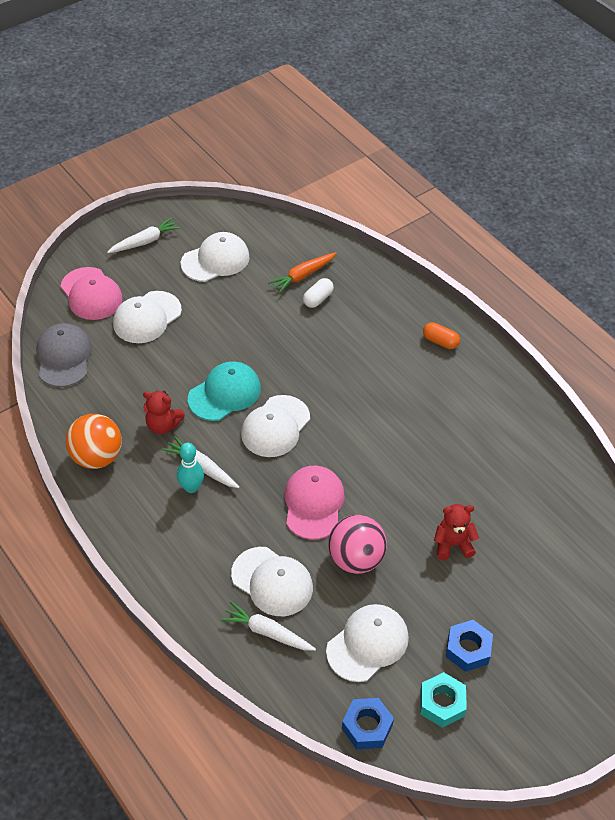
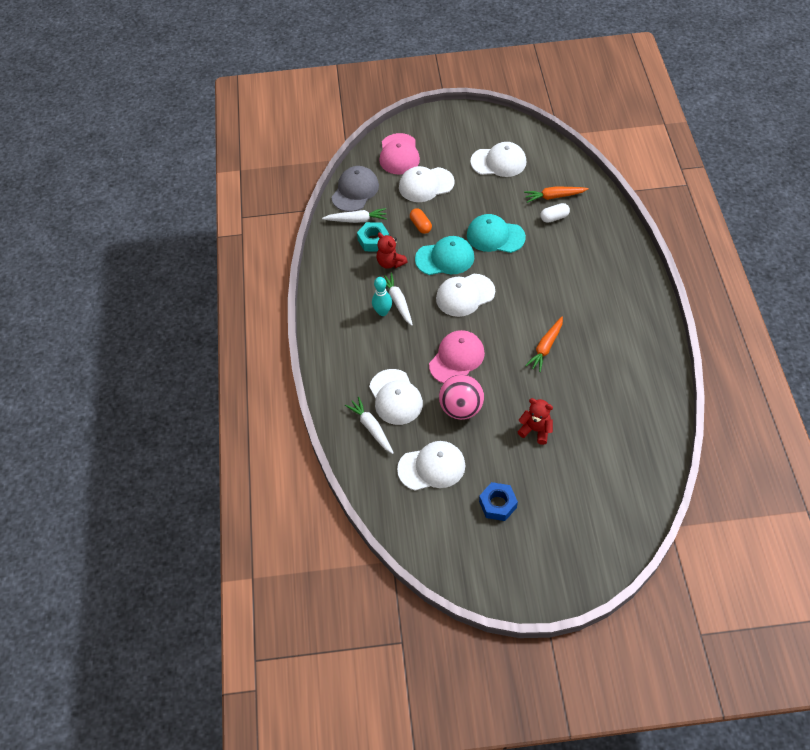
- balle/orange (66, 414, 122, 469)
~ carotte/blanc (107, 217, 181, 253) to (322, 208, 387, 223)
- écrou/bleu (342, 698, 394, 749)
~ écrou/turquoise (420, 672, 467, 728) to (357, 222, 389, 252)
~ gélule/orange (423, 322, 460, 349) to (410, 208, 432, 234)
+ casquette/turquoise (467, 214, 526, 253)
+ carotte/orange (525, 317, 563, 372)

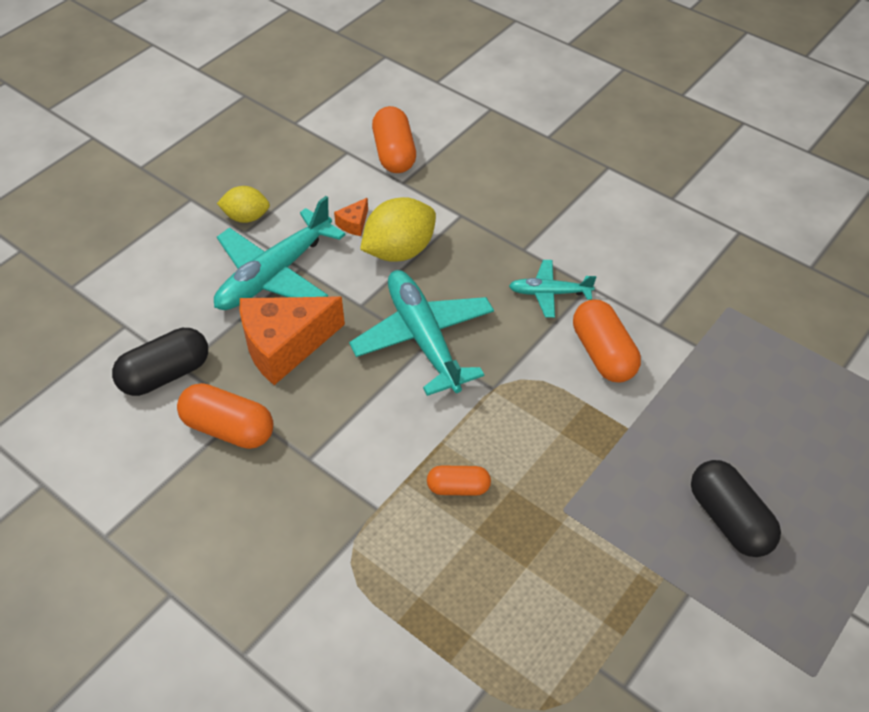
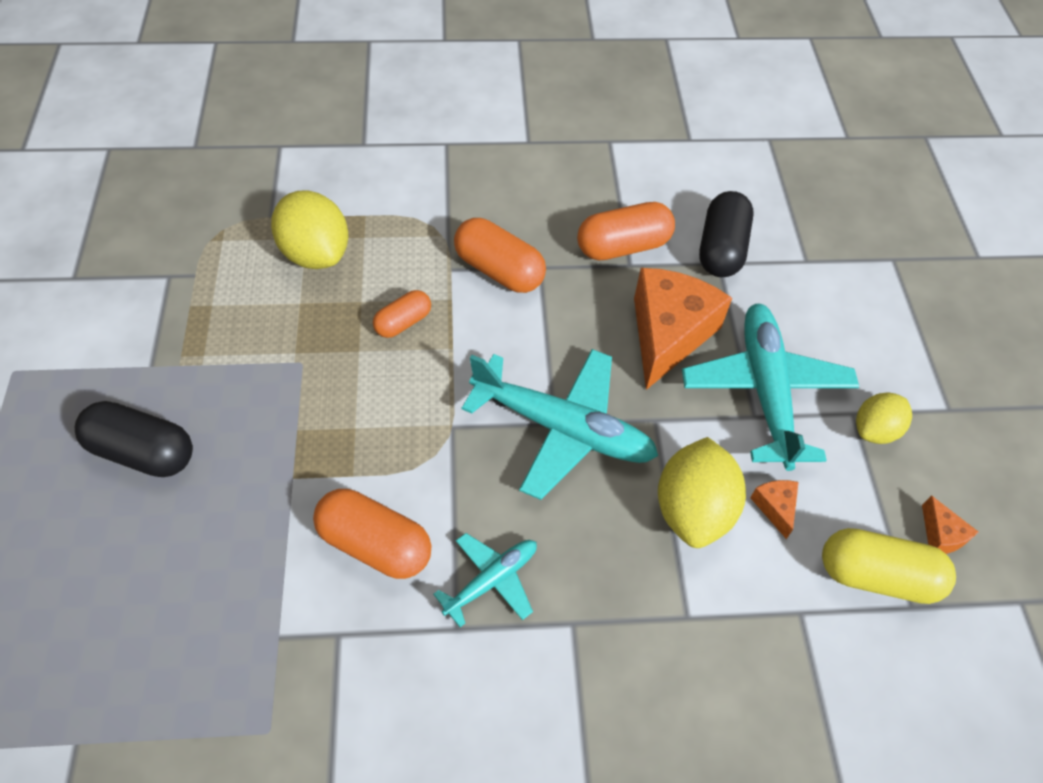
~ gélule/orange (372, 106, 416, 173) to (454, 218, 546, 293)
+ citron/jaune (271, 190, 348, 269)
+ gélule/jaune (822, 528, 956, 604)
+ fromage/orange (922, 495, 978, 554)

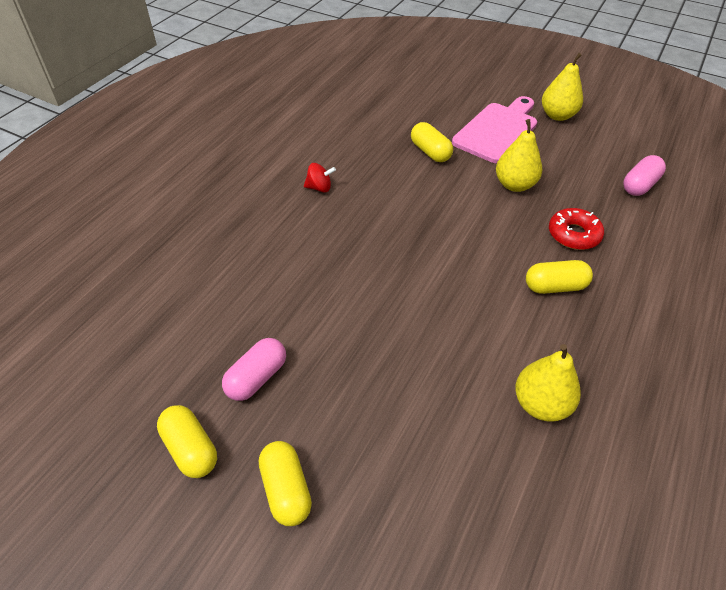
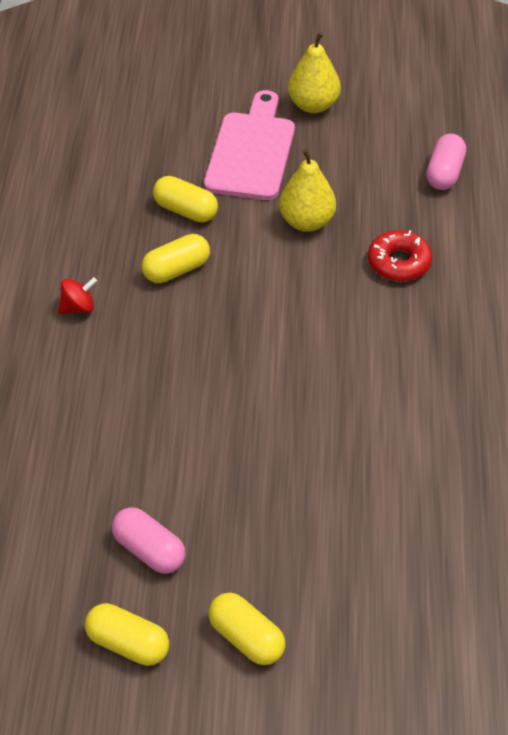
~ gélule/rose (222, 338, 286, 401) = (112, 507, 186, 574) 60 degrees counterclockwise
- poire/jaune (515, 344, 581, 422)
~ gélule/jaune (526, 260, 593, 294) to (142, 234, 210, 283)

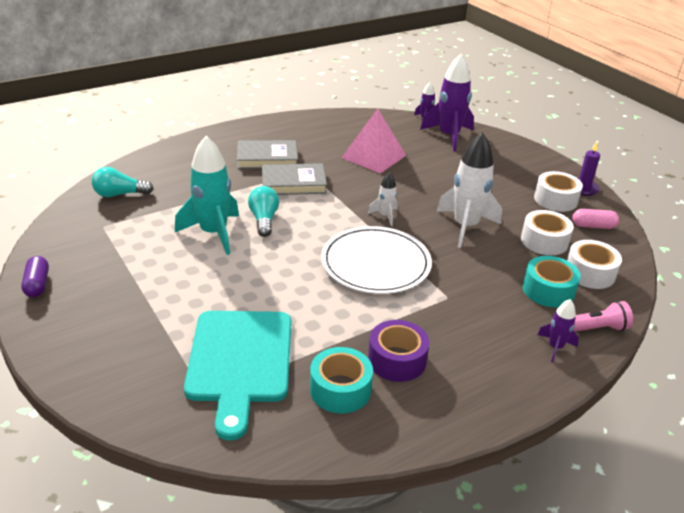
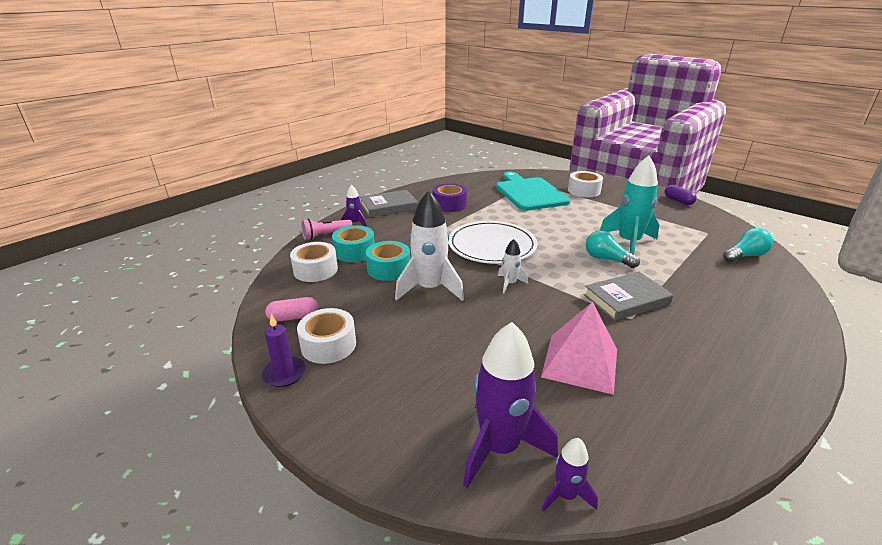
~ livre/gris (237, 140, 298, 169) to (360, 190, 418, 217)
~ ampoule/turquoise (248, 186, 279, 237) = (586, 230, 640, 268) 150 degrees clockwise
~ ruban adhésif/turquoise (310, 347, 373, 413) to (366, 241, 410, 281)
~ ruban adhésif/blanc (521, 210, 574, 255) to (568, 171, 603, 197)

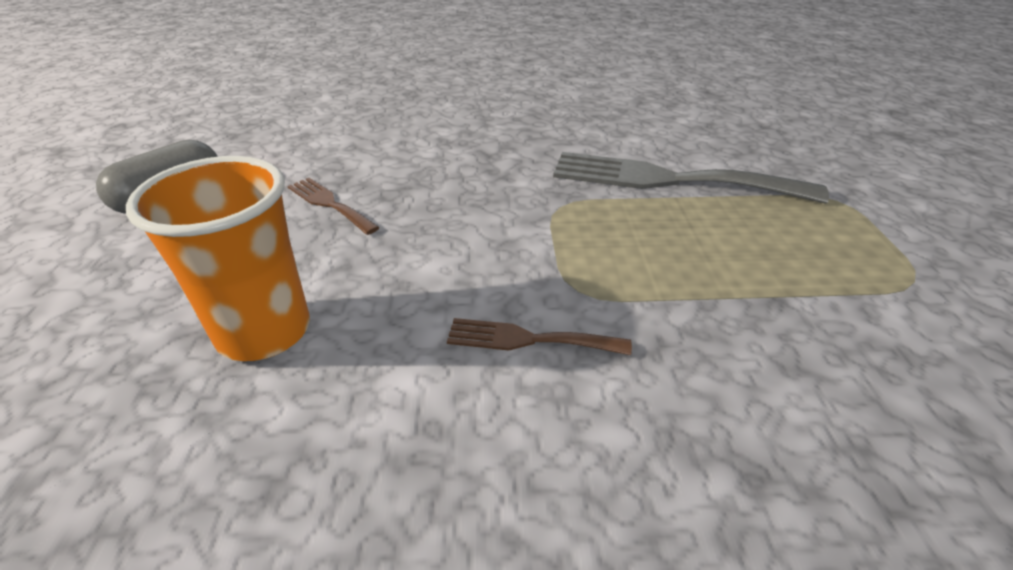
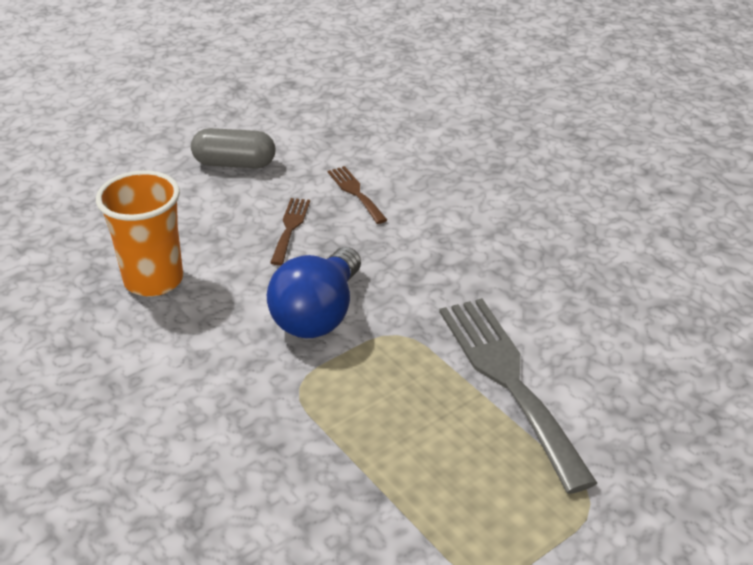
~ fourchette/marron (447, 318, 632, 355) to (328, 166, 387, 224)
+ ampoule/bleu (267, 247, 361, 338)

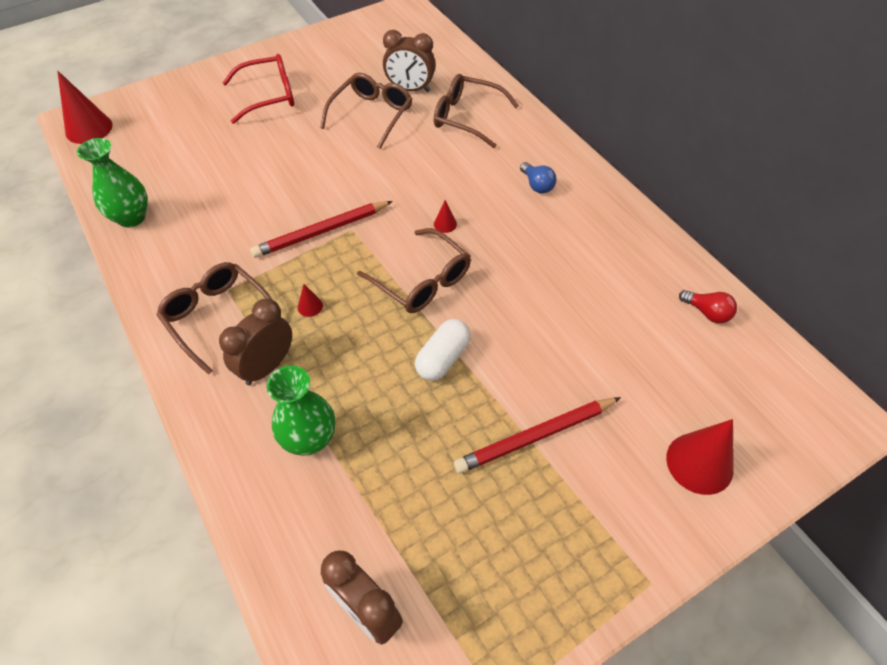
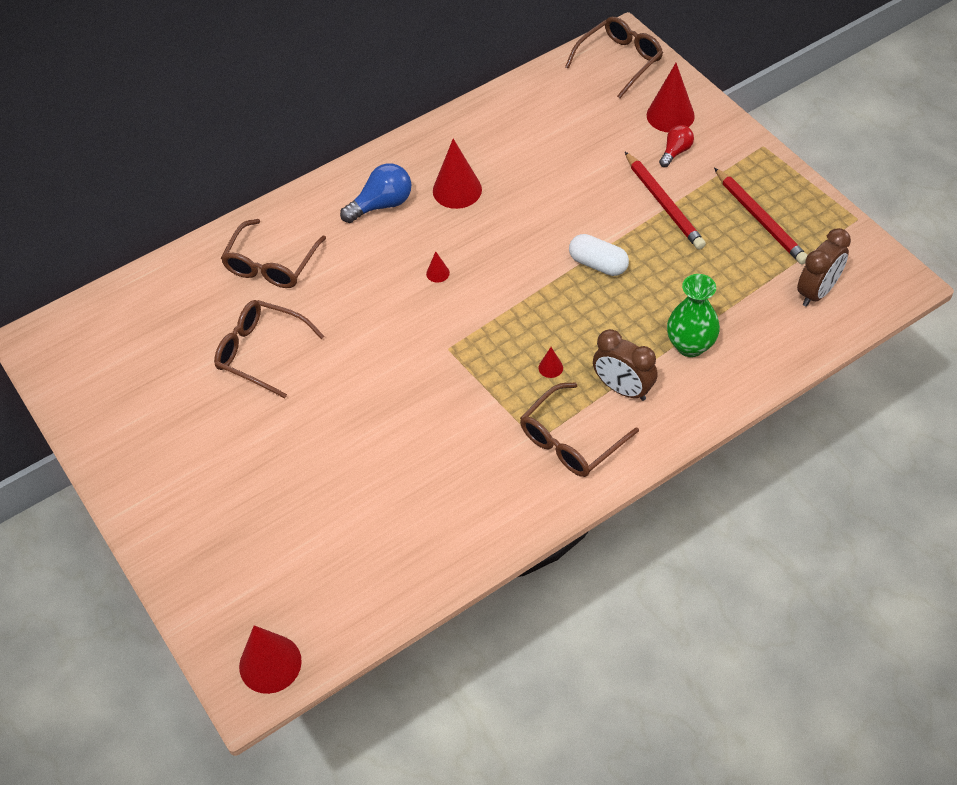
- vase/vert (77, 138, 148, 228)
- lunettes/rouge (222, 54, 294, 124)
~ crayon/rouge (250, 201, 393, 258) to (714, 168, 808, 265)
~ lunettes/marron (357, 228, 471, 313) to (565, 17, 663, 99)
- réveil/marron (383, 30, 436, 92)
~ ampoule/bleu (520, 162, 556, 194) = (340, 163, 411, 223) x1.60
~ ampoule/rouge (679, 290, 737, 323) to (659, 125, 694, 167)
+ cône/rouge (433, 139, 482, 209)

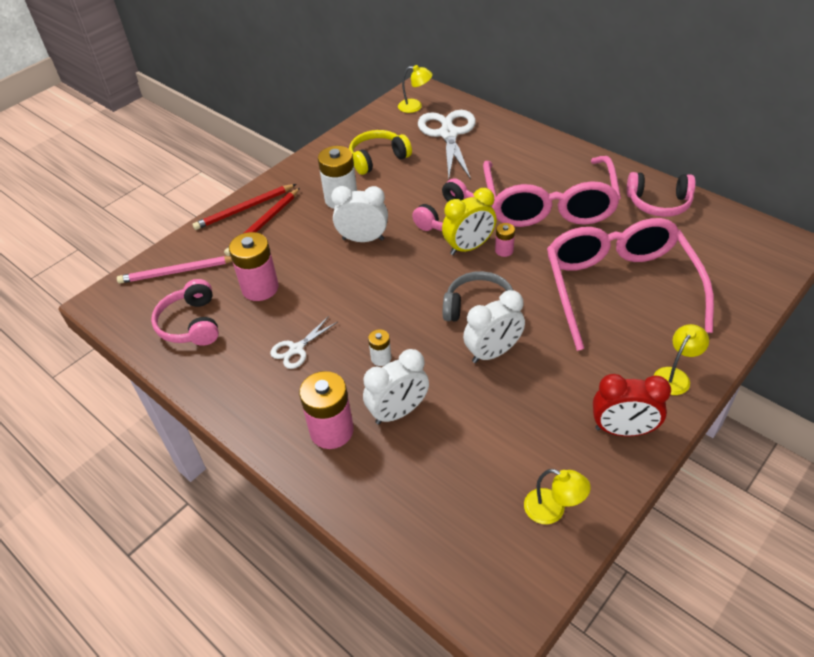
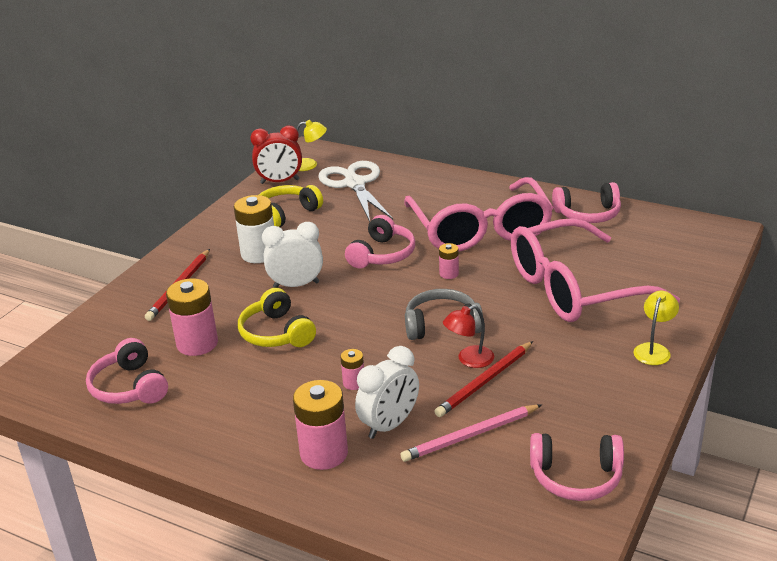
~ crayon/rose (117, 256, 232, 283) to (400, 404, 542, 462)
~ crayon/rouge (192, 184, 296, 230) to (434, 341, 533, 417)
- ciseaux/blanc (270, 316, 337, 369)
~ pile/blanc (368, 329, 391, 366) to pile/rose (341, 349, 364, 390)
- réveil/jaune (442, 188, 496, 255)
~ réveil/blanc (463, 290, 525, 363) to lampe/rouge (443, 305, 494, 368)
~ lampe/jaune (524, 469, 591, 524) to casque audio/rose (530, 433, 624, 501)
~ lunettes/rose (547, 218, 714, 351) = (511, 218, 680, 322) 90 degrees counterclockwise
~ réveil/rouge (593, 374, 671, 436) to (250, 126, 302, 184)
+ casque audio/jaune (238, 288, 316, 347)

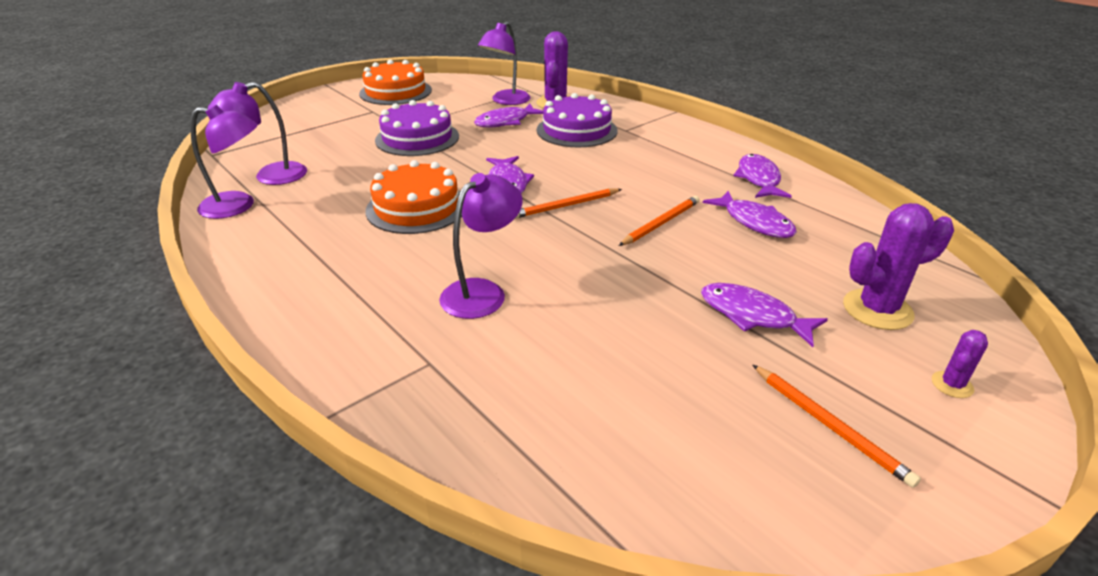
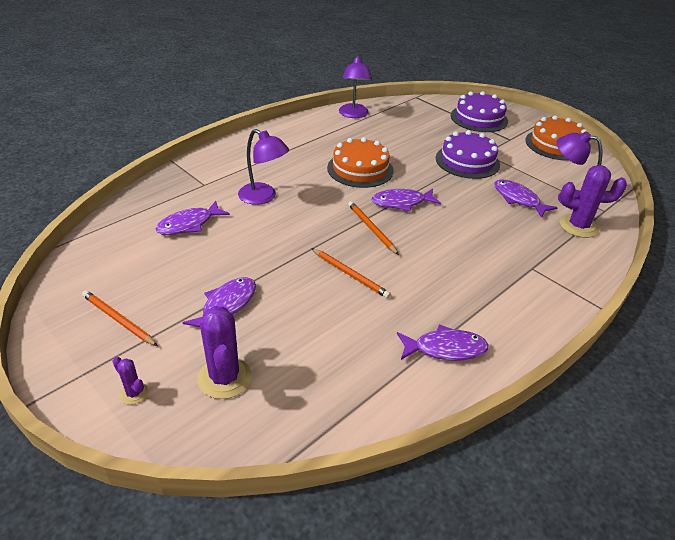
- lampe/violet (208, 82, 307, 185)
~ gâteau/violet (537, 93, 618, 148) to (451, 91, 508, 132)
~ poisson/violet (703, 191, 797, 238) to (155, 201, 230, 235)
~ crayon/orange (753, 365, 921, 488) = (82, 290, 158, 346) 75 degrees clockwise

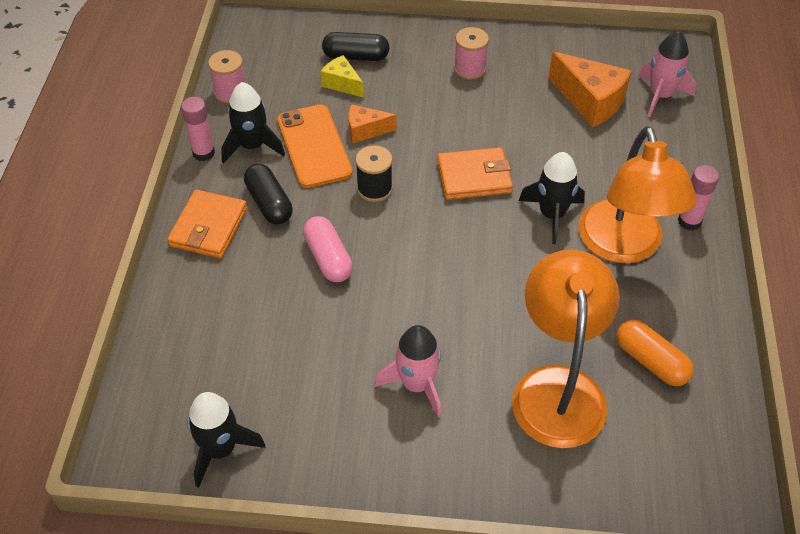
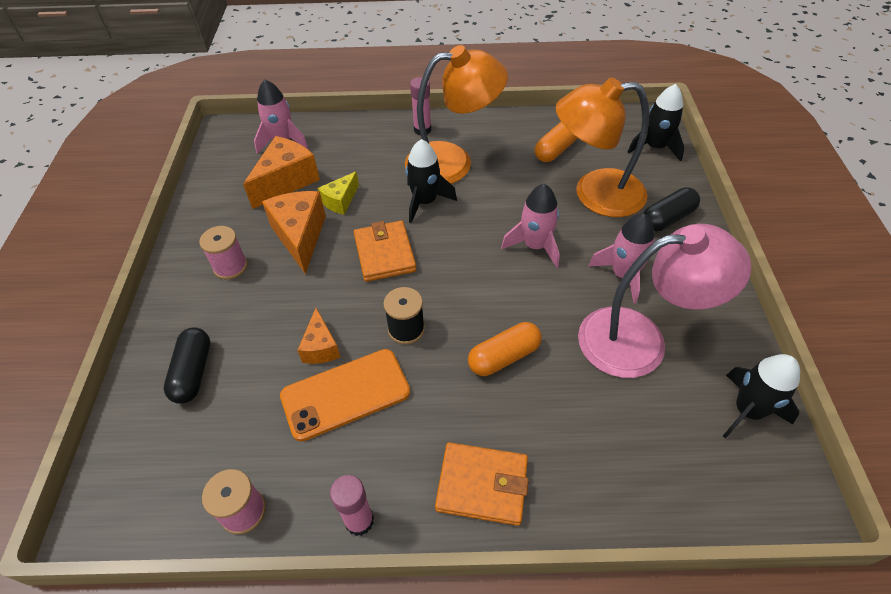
~ fusée/noir (221, 82, 285, 163) to (627, 84, 685, 162)
~ gélule/noir (244, 164, 293, 225) to (643, 187, 700, 232)
~ gélule/rose (303, 216, 353, 282) to gélule/orange (468, 322, 542, 376)
~ fromage/jaune (321, 55, 364, 98) to (318, 171, 359, 215)
+ fromage/orange (262, 191, 326, 274)
+ fusée/rose (501, 184, 560, 268)
+ lampe/rose (578, 224, 751, 378)

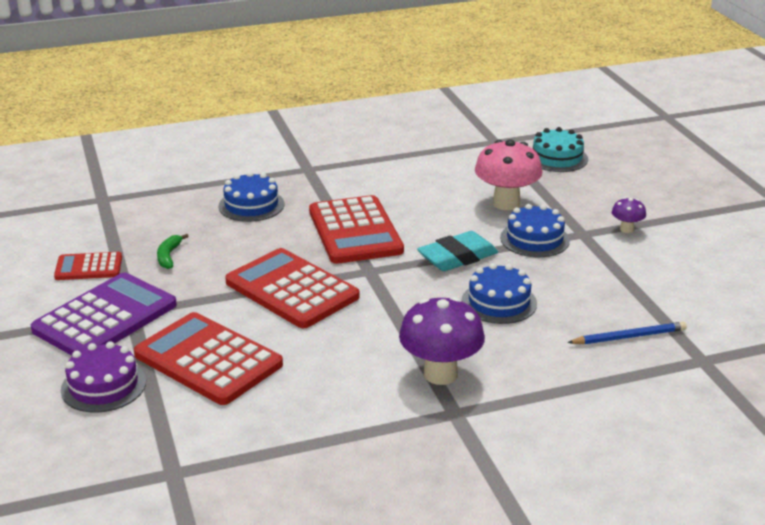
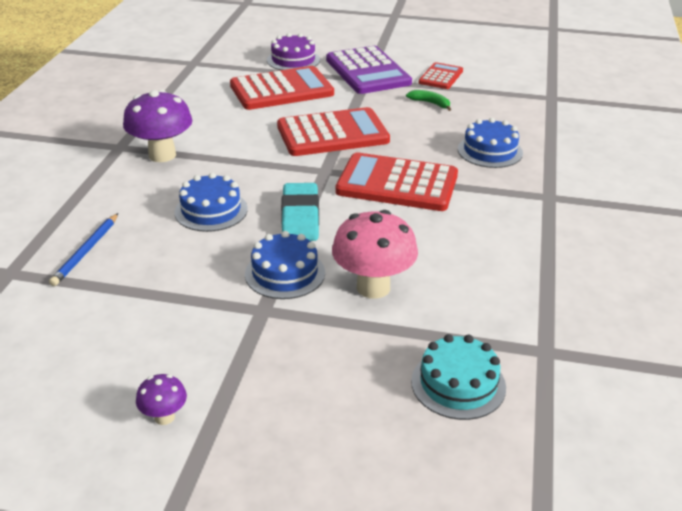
~ champignon/violet (612, 197, 646, 233) to (136, 374, 187, 425)

